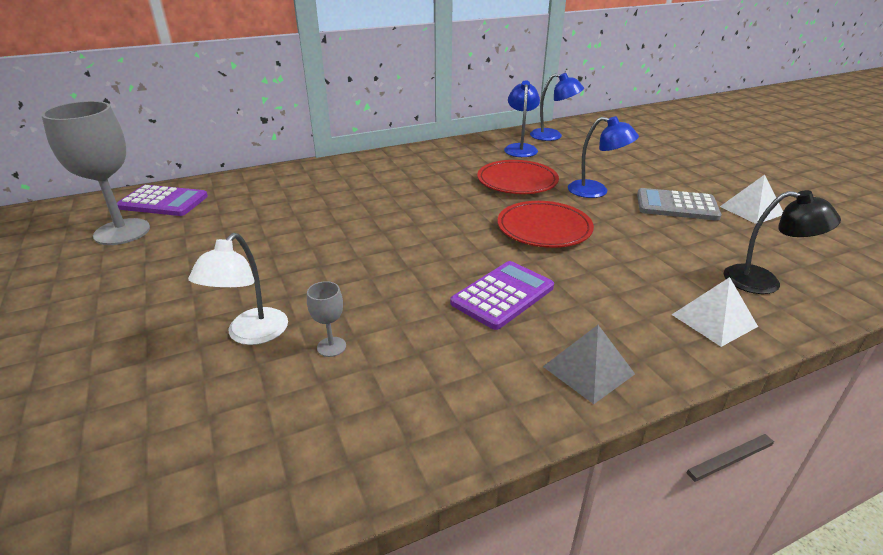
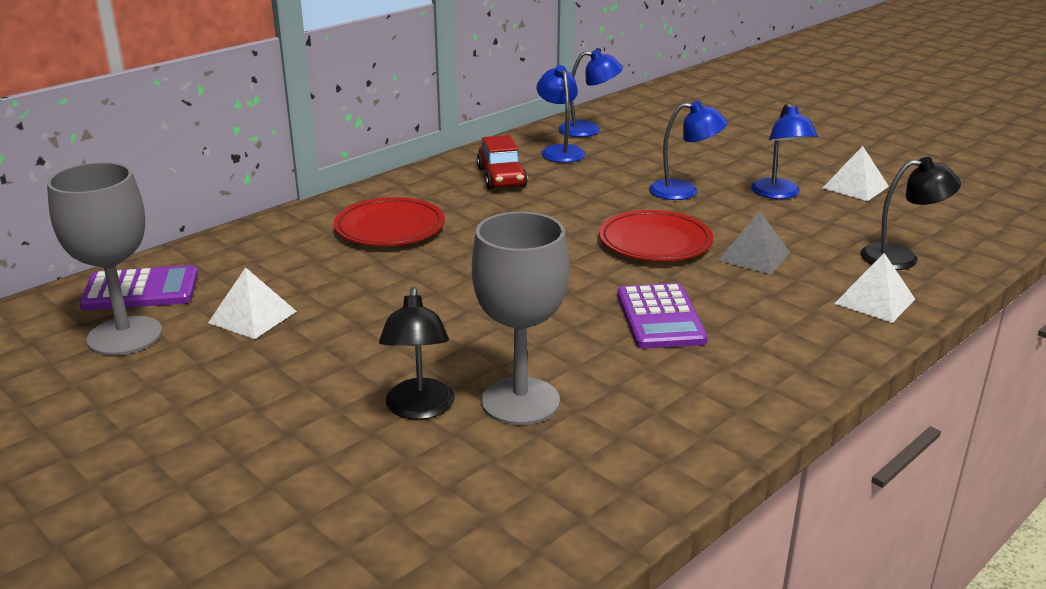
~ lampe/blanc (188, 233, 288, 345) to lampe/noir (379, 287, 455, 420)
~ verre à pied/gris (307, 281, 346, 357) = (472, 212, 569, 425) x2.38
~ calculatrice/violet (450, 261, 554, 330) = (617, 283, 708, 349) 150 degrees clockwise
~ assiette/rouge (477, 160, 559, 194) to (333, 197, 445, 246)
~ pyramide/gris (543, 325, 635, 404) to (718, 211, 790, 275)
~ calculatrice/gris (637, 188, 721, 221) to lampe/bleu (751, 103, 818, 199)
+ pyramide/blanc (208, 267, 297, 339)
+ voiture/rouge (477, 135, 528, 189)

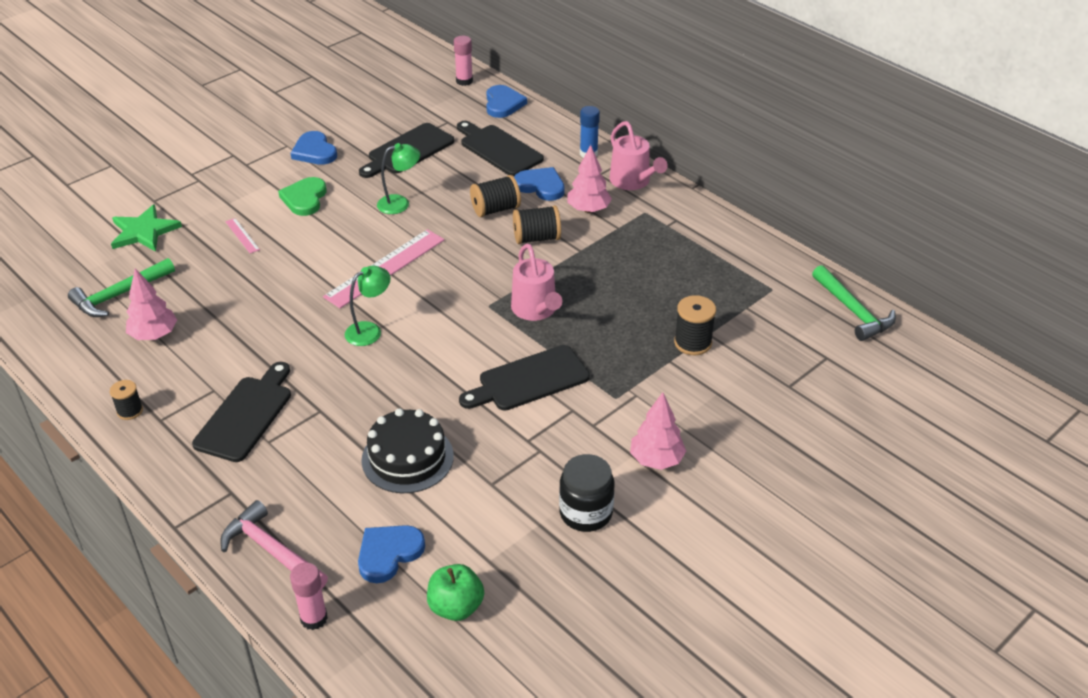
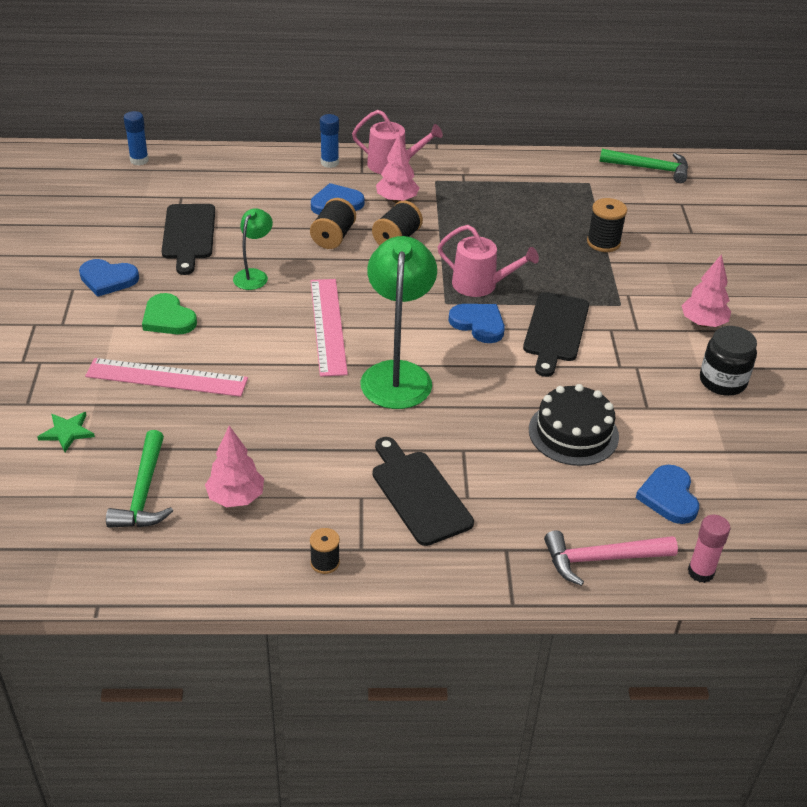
~ étoile/vert (111, 204, 182, 252) = (38, 412, 95, 452) x0.64
~ règle/rose (225, 218, 260, 254) = (85, 358, 248, 397) x2.25
~ lampe/vert (345, 266, 391, 346) = (360, 236, 437, 409) x1.89
- pomme/vert (427, 564, 484, 621)
~ bâton de colle/rose (454, 36, 473, 86) to bâton de colle/bleu (124, 111, 149, 165)
- planche à découper/noir (457, 121, 544, 176)
~ cœur/bleu (486, 85, 527, 118) to (448, 304, 505, 343)

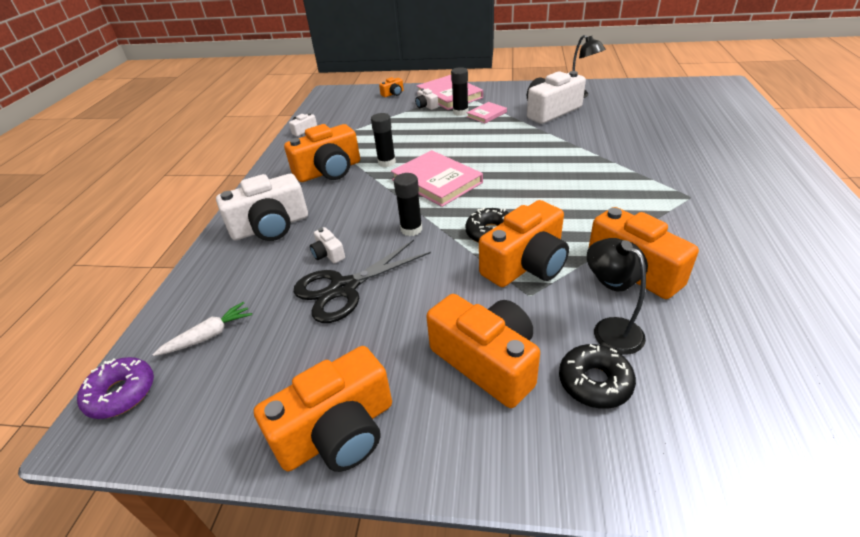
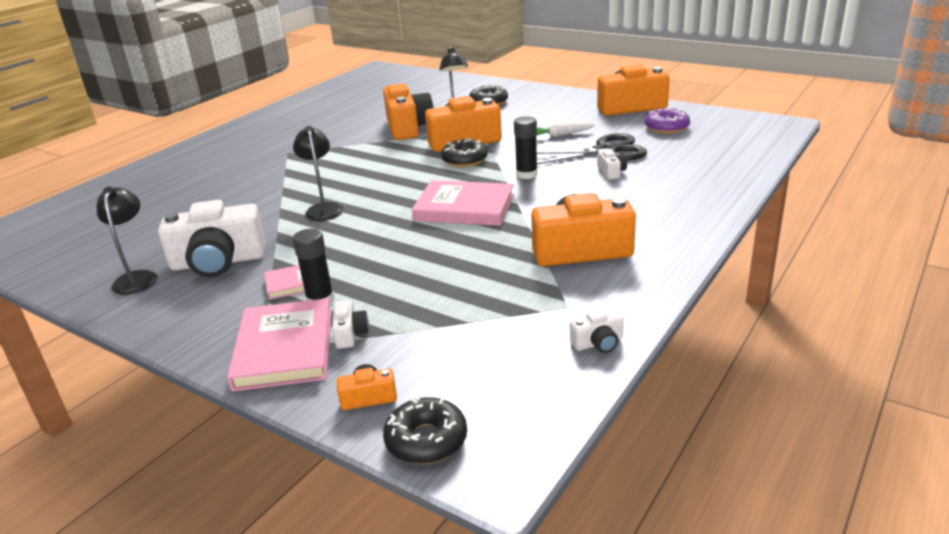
~ beignet/violet (77, 357, 154, 419) to (645, 107, 690, 134)
~ carotte/blanc (152, 302, 252, 356) to (536, 122, 595, 137)
- appareil photo/blanc (216, 174, 308, 241)
- bâton de colle/noir (371, 113, 396, 167)
~ livre/rose (391, 150, 483, 207) = (412, 180, 514, 226) 60 degrees counterclockwise
- appareil photo/orange (426, 294, 540, 408)
+ lampe/noir (293, 126, 344, 221)
+ beignet/noir (383, 396, 467, 464)

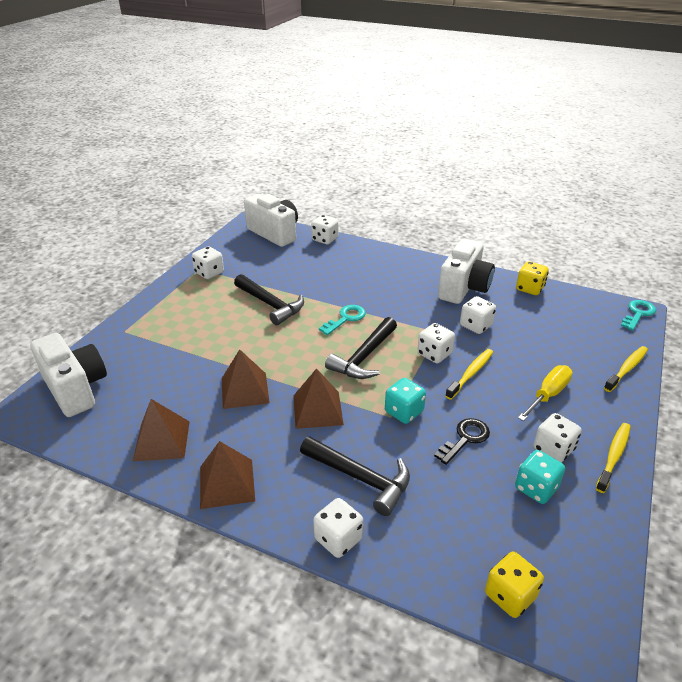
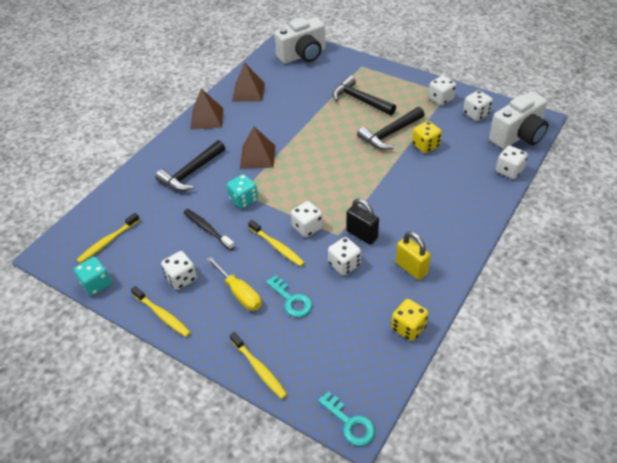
- pyramide/marron (222, 349, 270, 409)
~ dé/blanc (313, 498, 363, 558) to (463, 90, 493, 121)
~ clé/turquoise (319, 305, 366, 335) to (266, 275, 312, 317)
~ marteau/noir (325, 317, 397, 379) to (332, 75, 396, 116)
~ clé/noir (434, 418, 490, 465) to brosse à dents/noir (184, 209, 235, 250)
~ appareil photo/blanc (438, 239, 495, 304) to cadenas/jaune (396, 231, 431, 280)
~ dé/jaune (485, 552, 544, 618) to (412, 121, 442, 153)
~ dé/turquoise (515, 450, 565, 504) to (74, 257, 111, 296)
+ brosse à dents/jaune (77, 213, 140, 263)
+ cadenas/noir (346, 199, 379, 245)

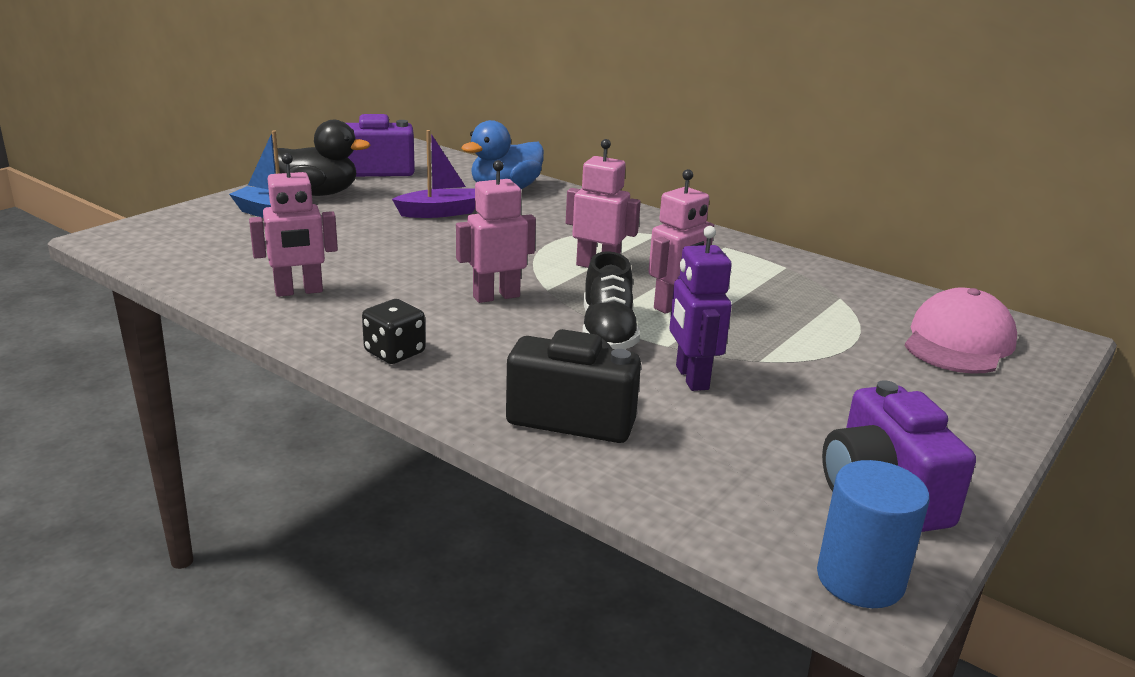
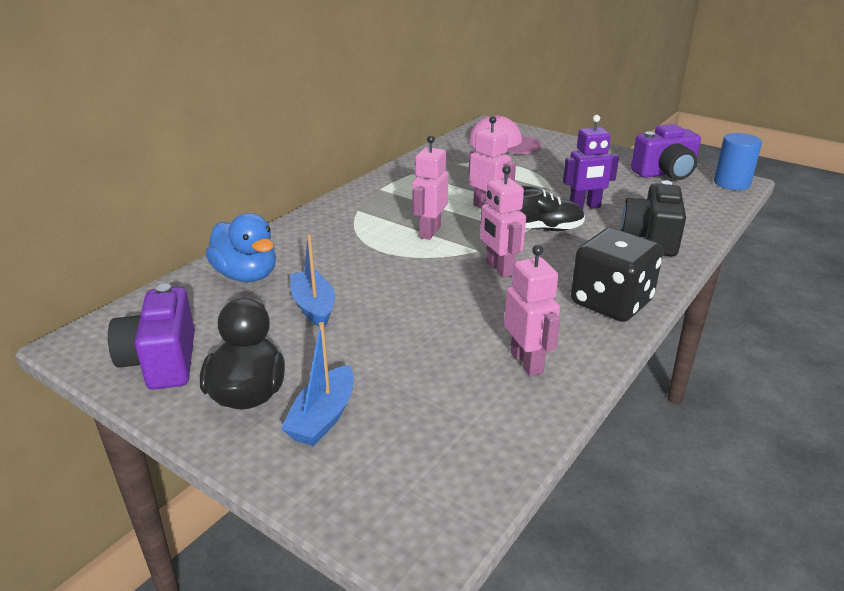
~ dé/noir (362, 299, 425, 364) = (571, 228, 663, 322) x1.86
~ bateau/violet (392, 130, 475, 218) to bateau/bleu (290, 234, 335, 328)

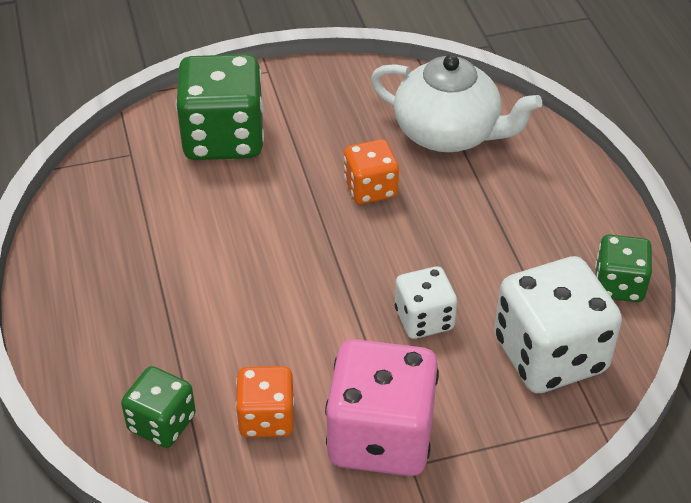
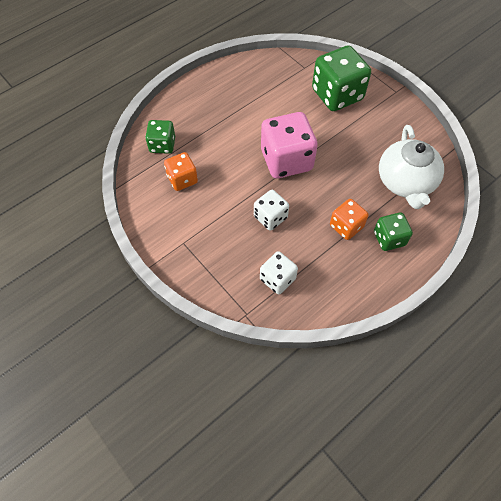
~ dé/rose (325, 339, 439, 476) to (261, 112, 318, 179)
~ dé/orange (344, 139, 399, 204) to (330, 199, 368, 240)
~ dé/blanc (494, 256, 622, 393) = (260, 251, 298, 294) x0.56
~ dé/vert (595, 234, 652, 302) to (374, 212, 413, 251)

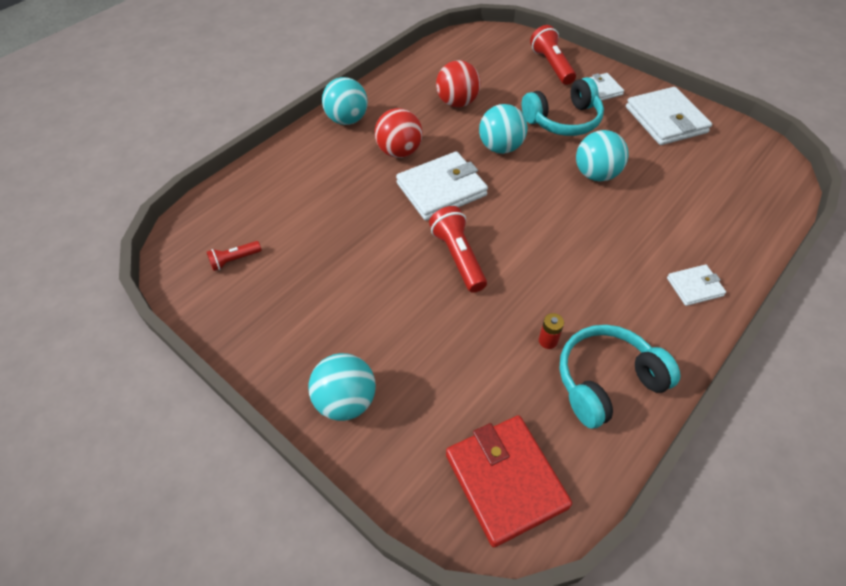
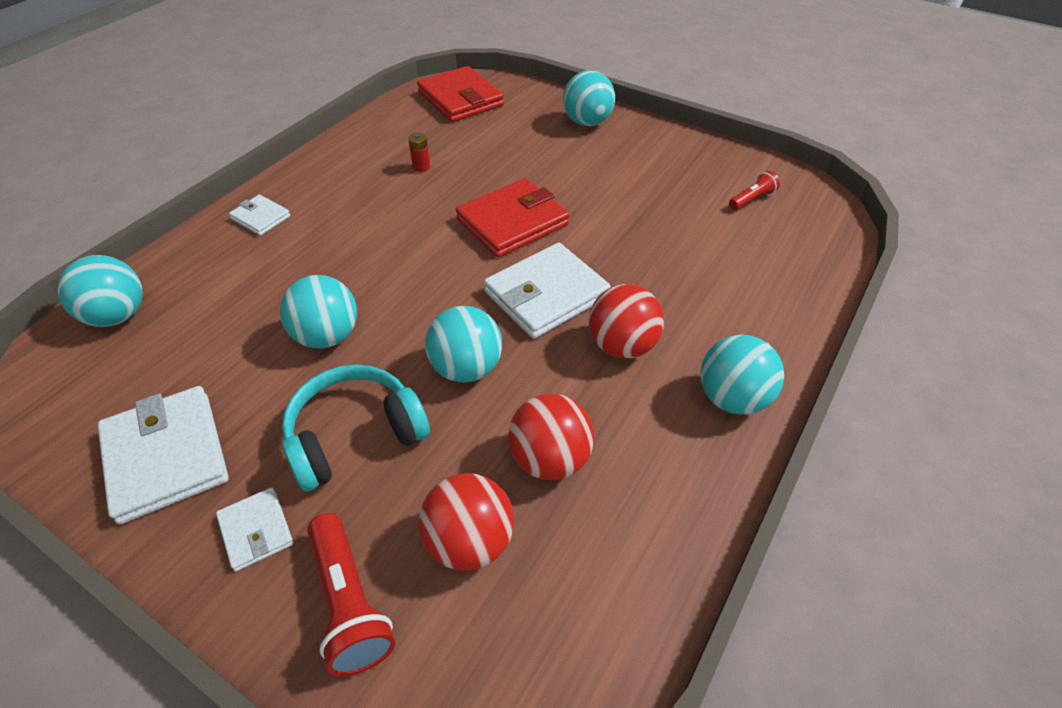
~ lampe de poche/rouge (429, 206, 487, 293) to portefeuille/rouge (456, 178, 569, 258)
- casque audio/turquoise (559, 325, 680, 429)
~ portefeuille/blanc (667, 265, 726, 306) = (229, 195, 290, 236) 60 degrees clockwise
+ balle/turquoise (57, 255, 143, 327)
+ balle/rouge (419, 473, 514, 571)

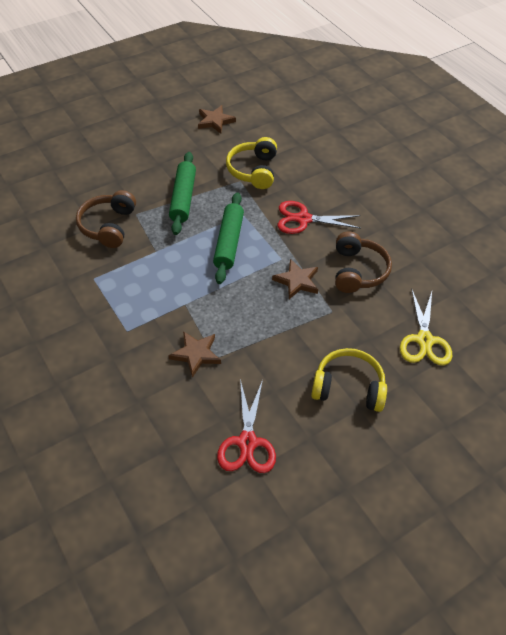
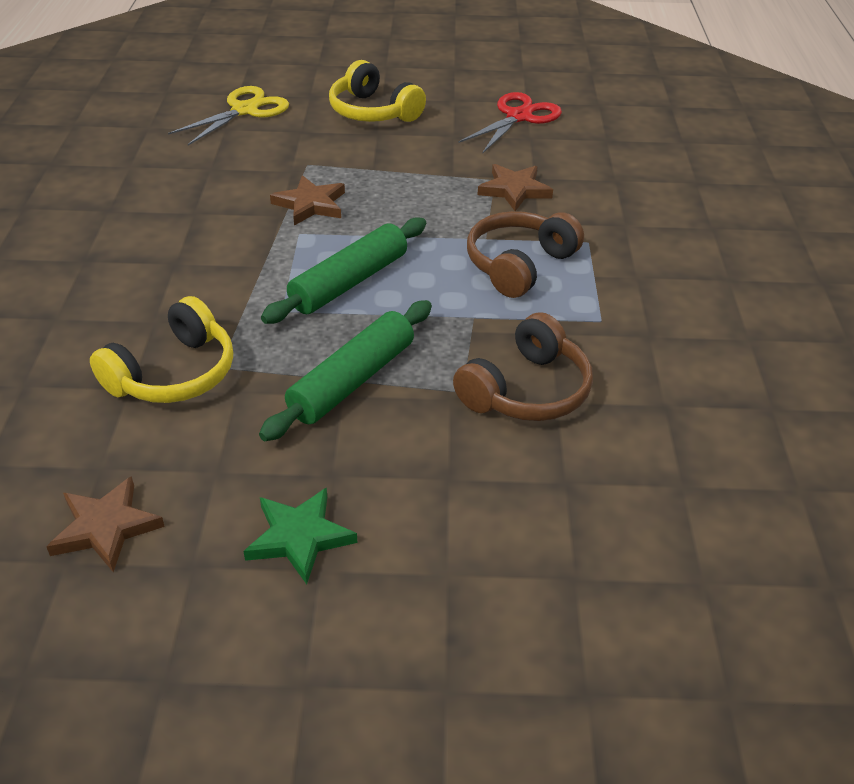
- ciseaux/rouge (278, 201, 361, 234)
~ casque audio/marron (335, 232, 392, 293) to (467, 211, 584, 298)
+ étoile/vert (244, 487, 357, 584)

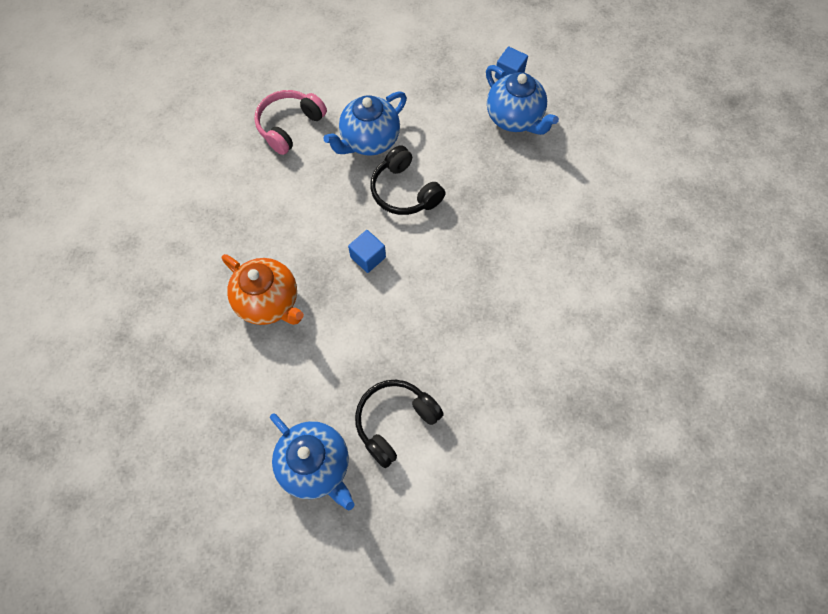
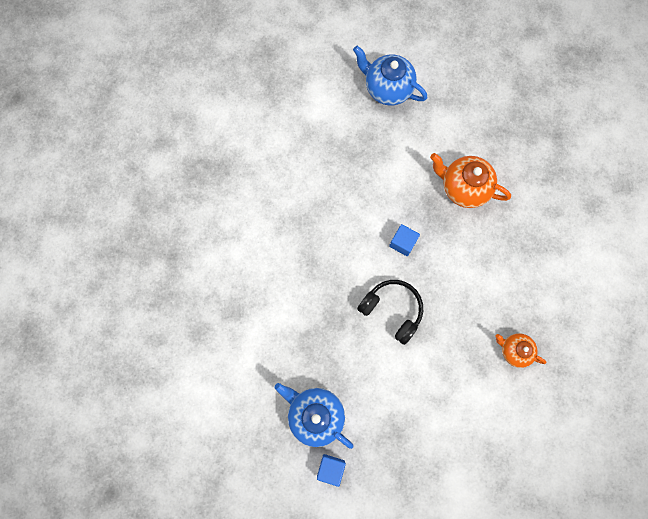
~ casque audio/rose (254, 90, 327, 155) to théière/orange (496, 333, 546, 368)
- théière/bleu (323, 91, 407, 156)
- casque audio/noir (355, 380, 444, 468)

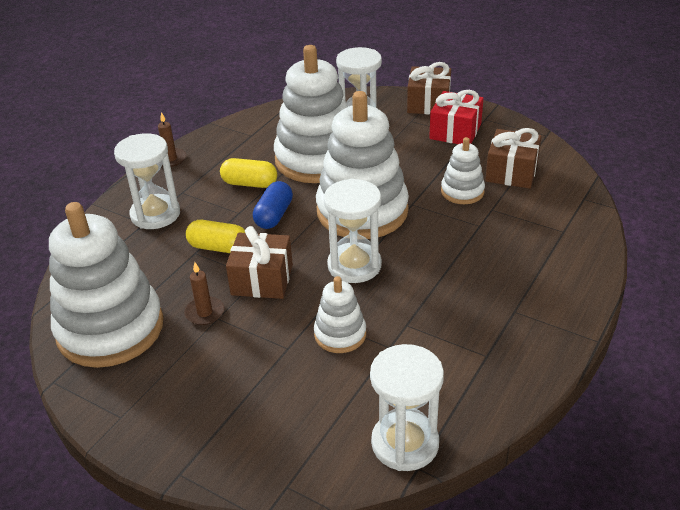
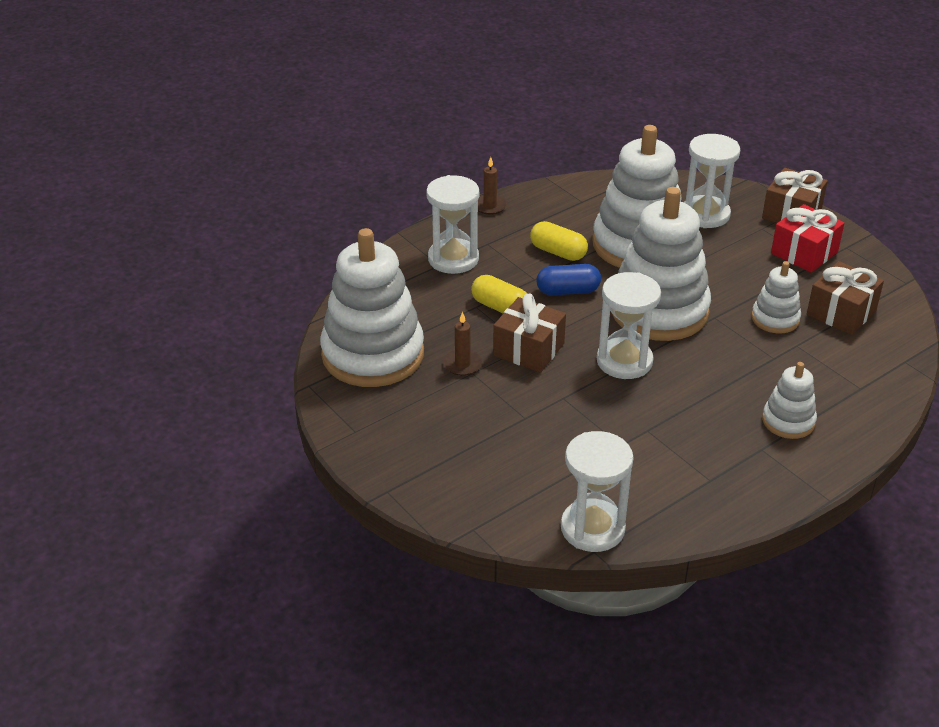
~ gélule/bleu (253, 181, 293, 229) = (536, 264, 601, 295) 45 degrees clockwise
~ jouet à empiler/blanc (314, 276, 366, 353) to (762, 362, 817, 439)

